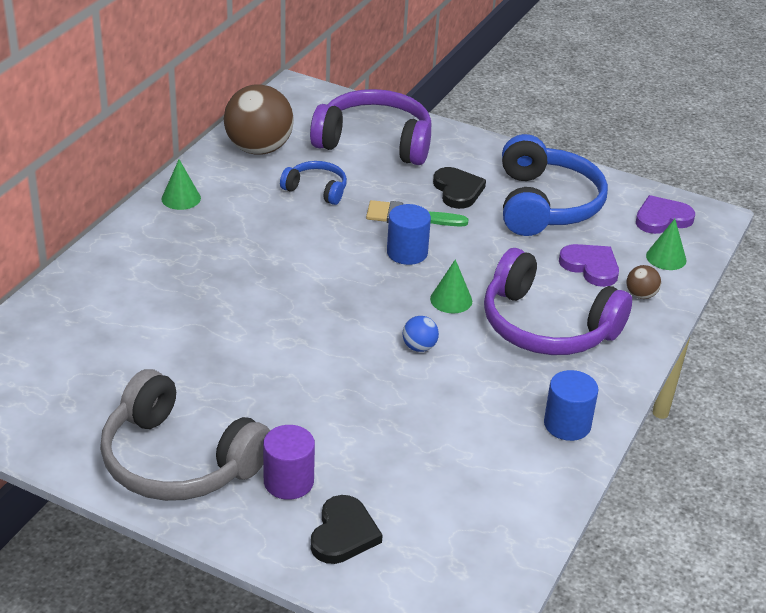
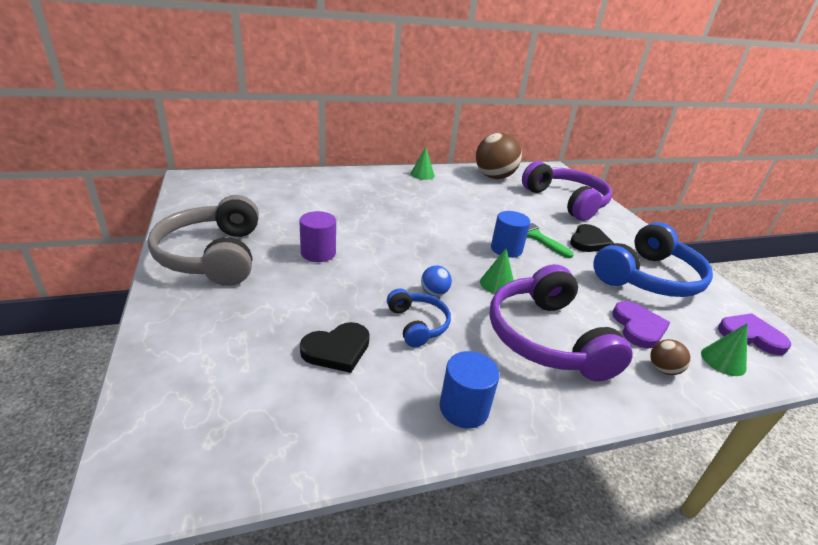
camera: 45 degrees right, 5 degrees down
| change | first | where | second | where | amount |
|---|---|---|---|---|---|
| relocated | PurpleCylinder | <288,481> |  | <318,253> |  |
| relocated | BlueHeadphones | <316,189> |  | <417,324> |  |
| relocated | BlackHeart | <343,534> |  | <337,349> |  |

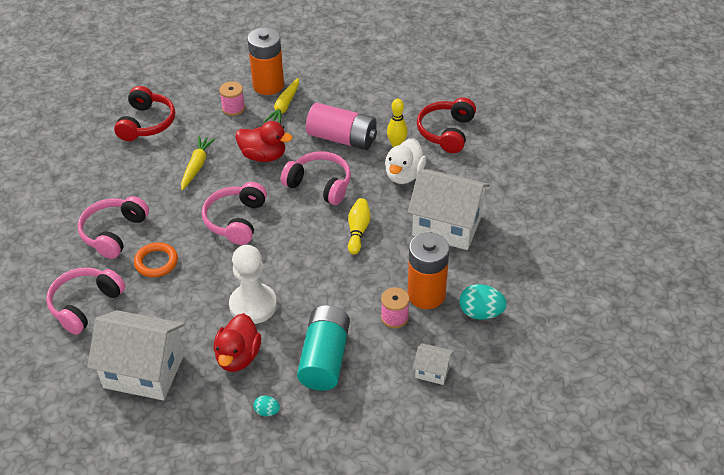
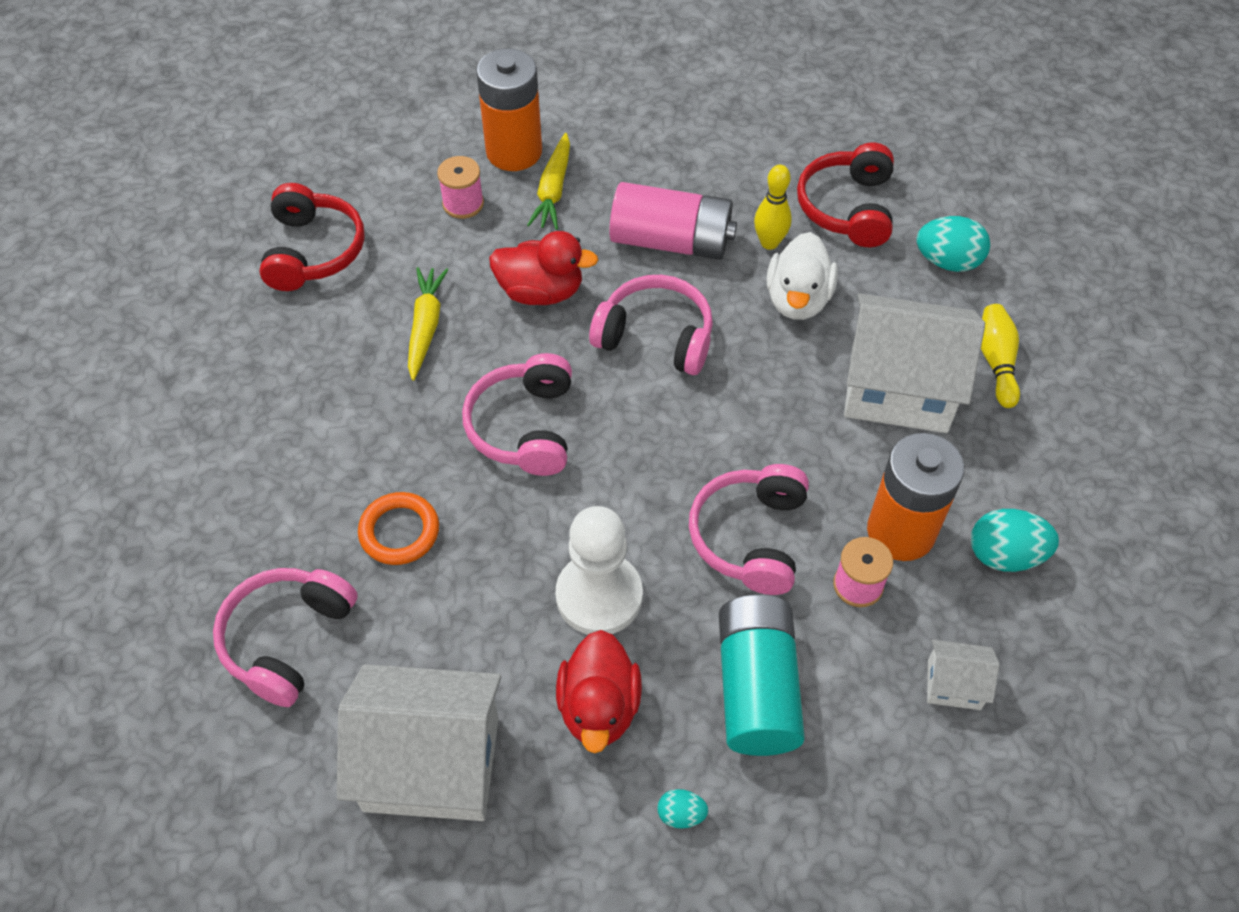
camera: 10 degrees left, 10 degrees up
| change | first | where | second | where | amount |
|---|---|---|---|---|---|
| appeared |  |  | TurquoiseEgg | <947,261> |  |
| relocated | PinkHeadphones | <114,233> |  | <750,537> |  |
| relocated | YellowBowlingPin | <358,231> |  | <996,362> |  |

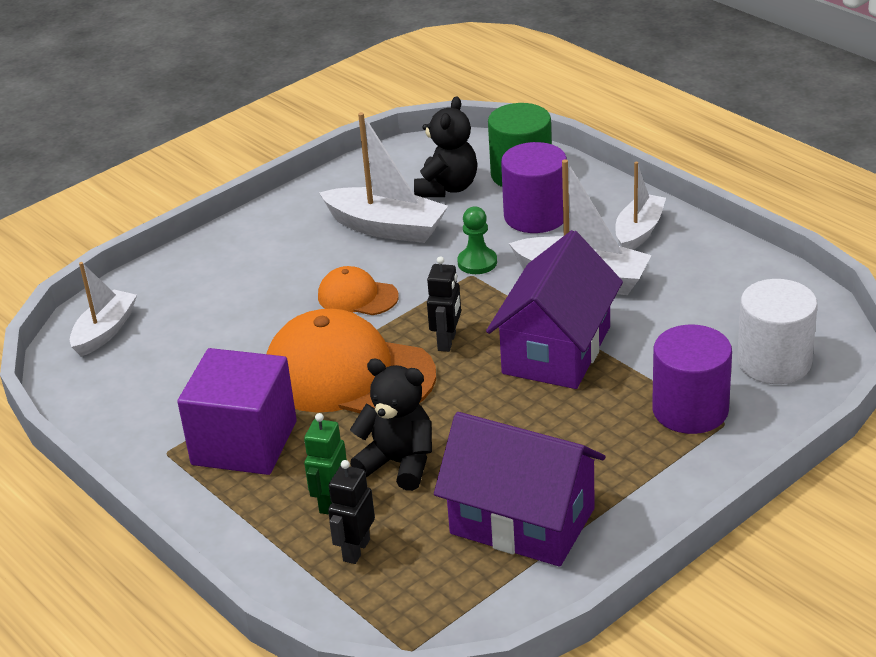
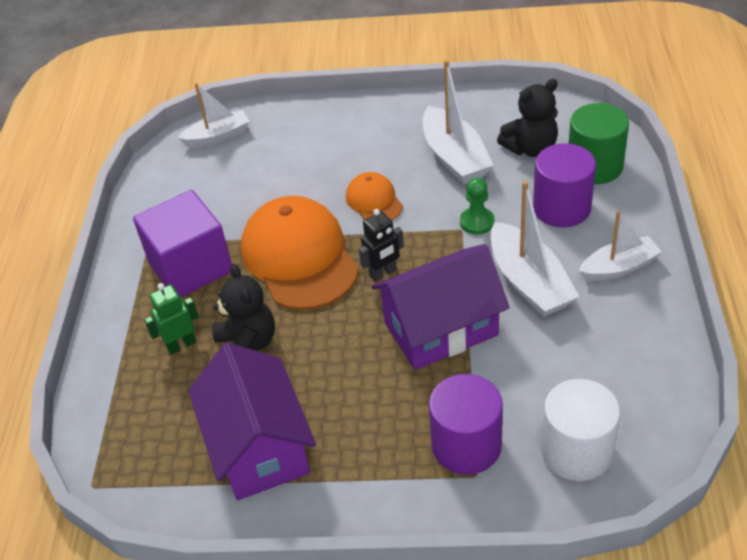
camera: 45 degrees right, 10 degrees up
| change | first | where | second | where | amount |
|---|---|---|---|---|---|
| missing | BlackRobot | <356,550> |  |  |  |

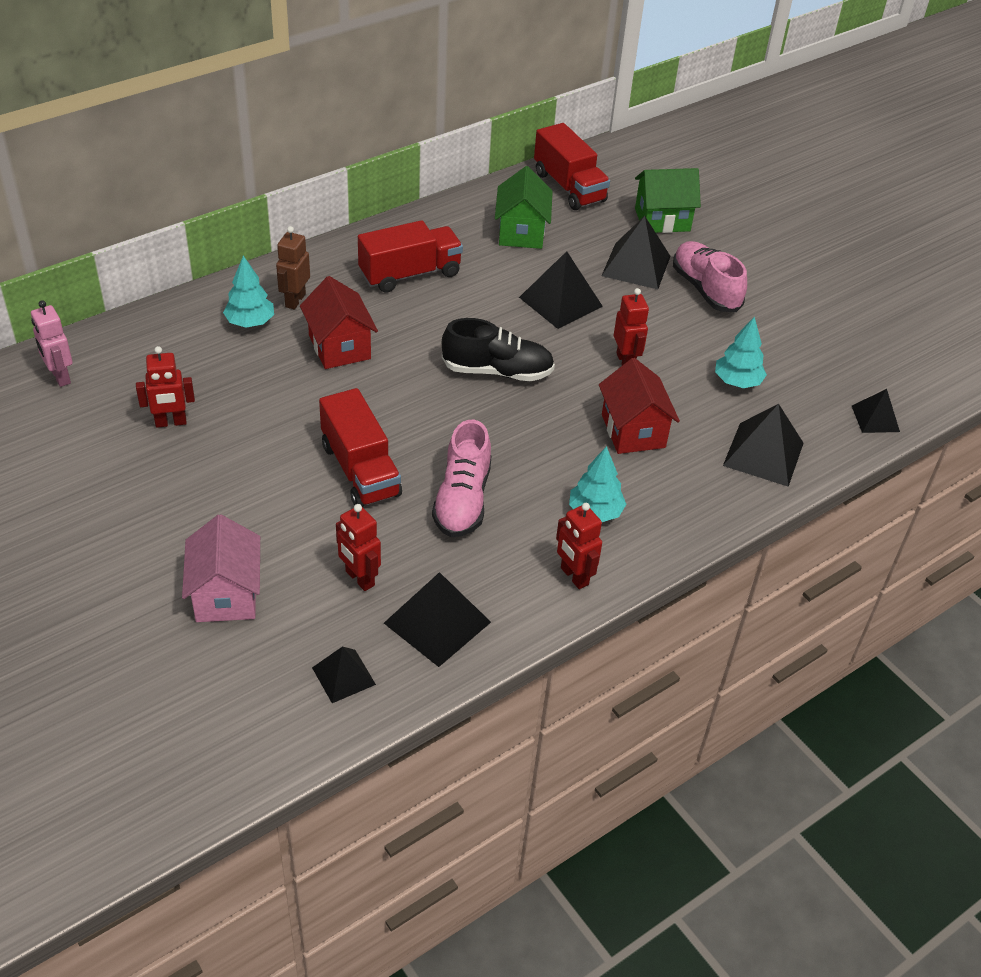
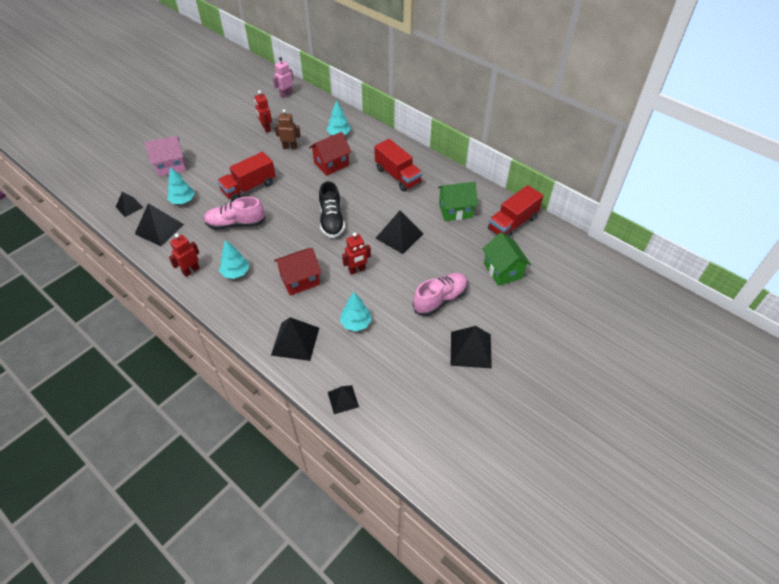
camera: 80 degrees right, 5 degrees up
| change | first | where | second | where | amount |
|---|---|---|---|---|---|
| relocated | BrownRobot | <295,300> |  | <290,147> |  |
| relocated | BlackPyramid | <636,266> |  | <470,349> |  |
| exchanged | RedRobot | <359,578> | TurquoiseTree | <183,200> |  |

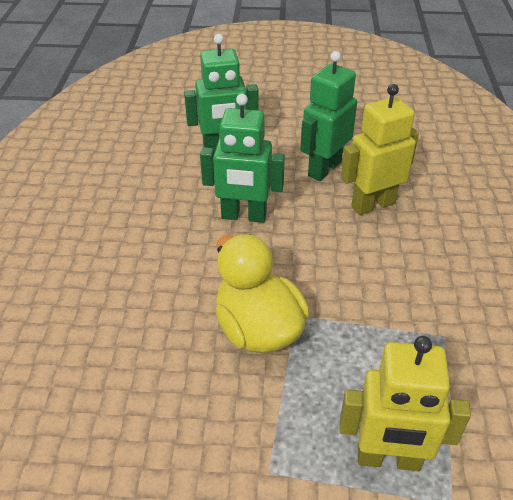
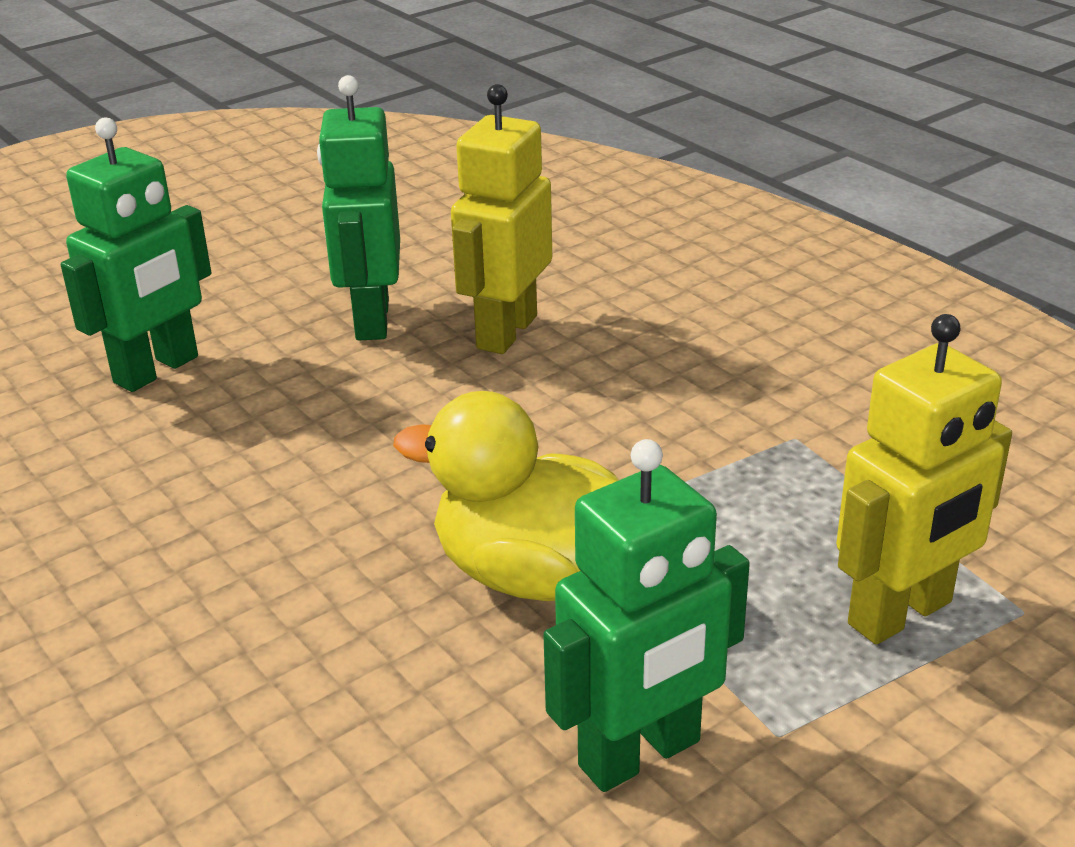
camera: 40 degrees left, 10 degrees down
| change | first | where | second | where | amount |
|---|---|---|---|---|---|
| relocated | GreenRobot | <243,216> |  | <640,755> |  |

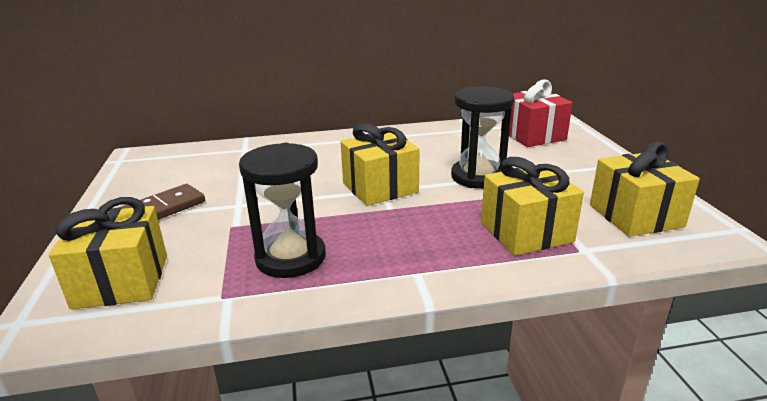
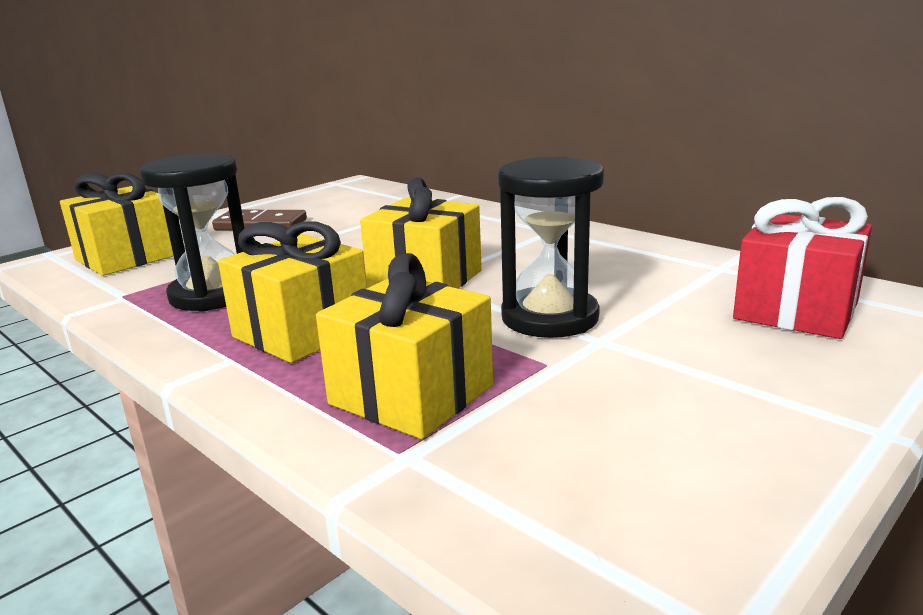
camera: 55 degrees right, 5 degrees down
| change | first | where | second | where | amount |
|---|---|---|---|---|---|
| relocated | YellowGift | <635,216> |  | <301,332> |  |

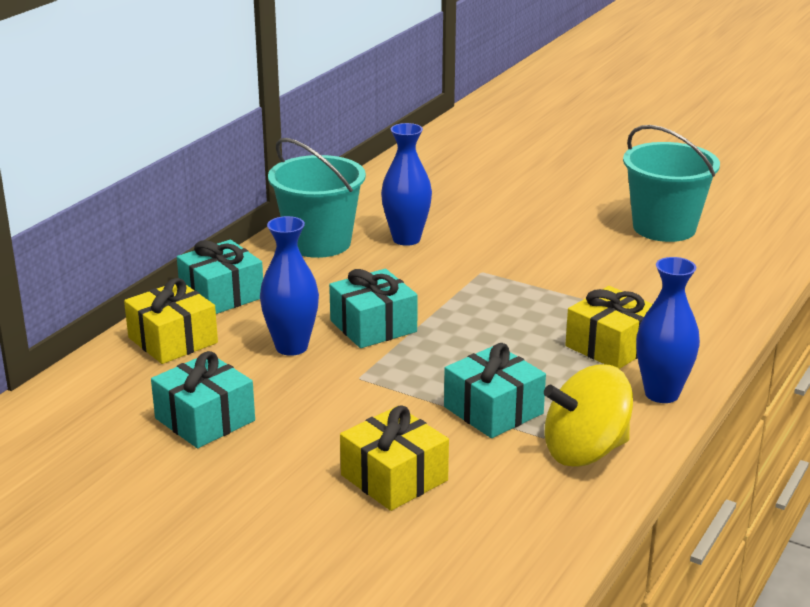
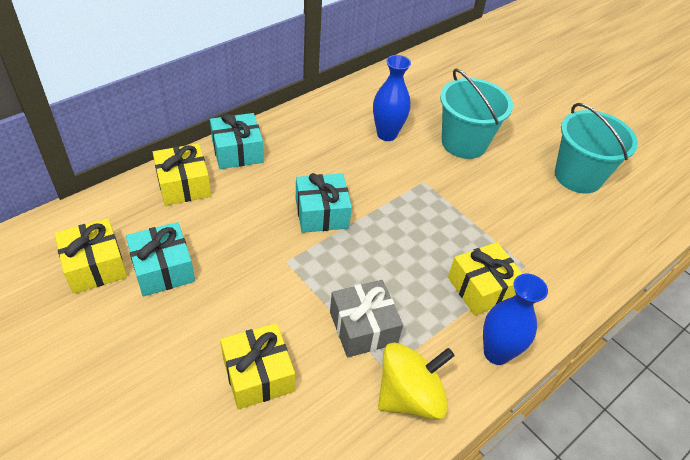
camera: 15 degrees right, 20 degrees up
| change | first | where | second | where | amount |
|---|---|---|---|---|---|
| missing | BlueVase | <291,347> |  |  |  |
| appeared |  |  | YellowGift | <95,266> |  |
| relocated | TurquoiseBucket | <319,243> |  | <464,143> |  |
| colour | TurquoiseGift | <493,410> | GreyGift | <363,327> |  |
| spun | YellowSpinningTop | <585,451> |  | <409,396> | 150 degrees clockwise |

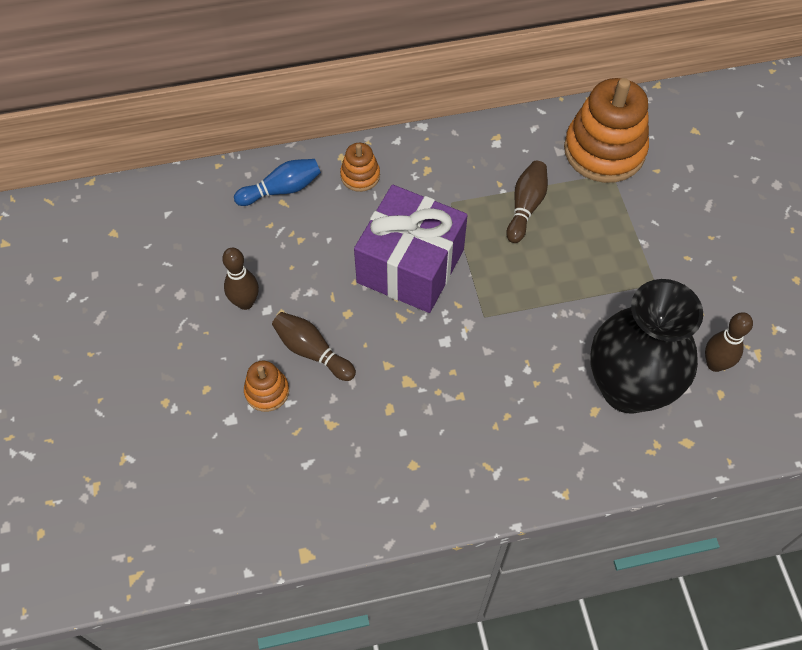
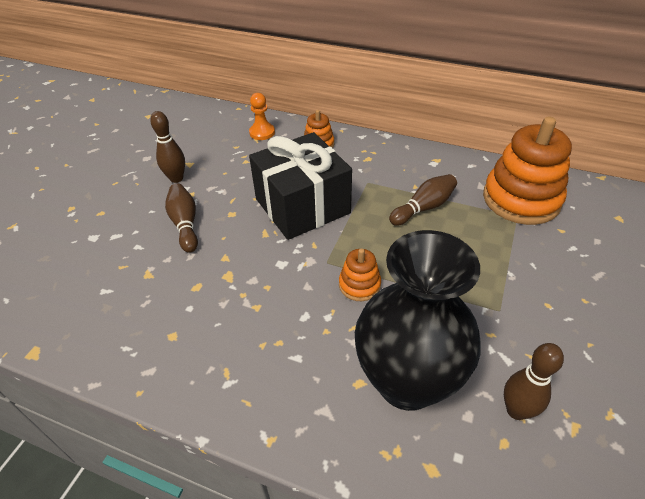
camera: 35 degrees right, 15 degrees down
| change | first | where | second | where | amount |
|---|---|---|---|---|---|
| relocated | OrangeStackingToy | <267,391> |  | <359,285> |  |
| exchanged | BlueBowlingPin | <282,189> | OrangePawn | <262,132> |  |
| colour | PurpleGift | <410,266> | BlackGift | <302,206> |  |

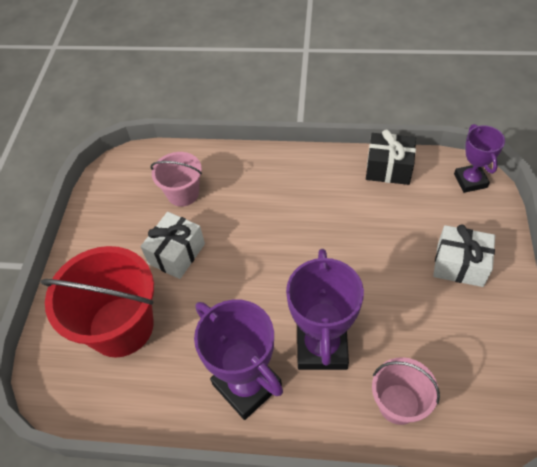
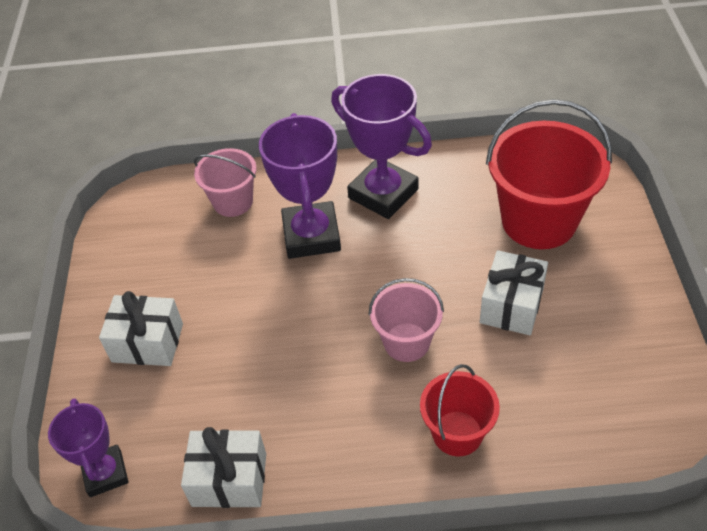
camera: 170 degrees right, 5 degrees down
| change | first | where | second | where | amount |
|---|---|---|---|---|---|
| appeared |  |  | RedBucket | <457,433> |  |
| relocated | PinkBucket | <183,193> |  | <406,342> |  |
| colour | BlackGift | <388,168> | WhiteGift | <229,479> |  |

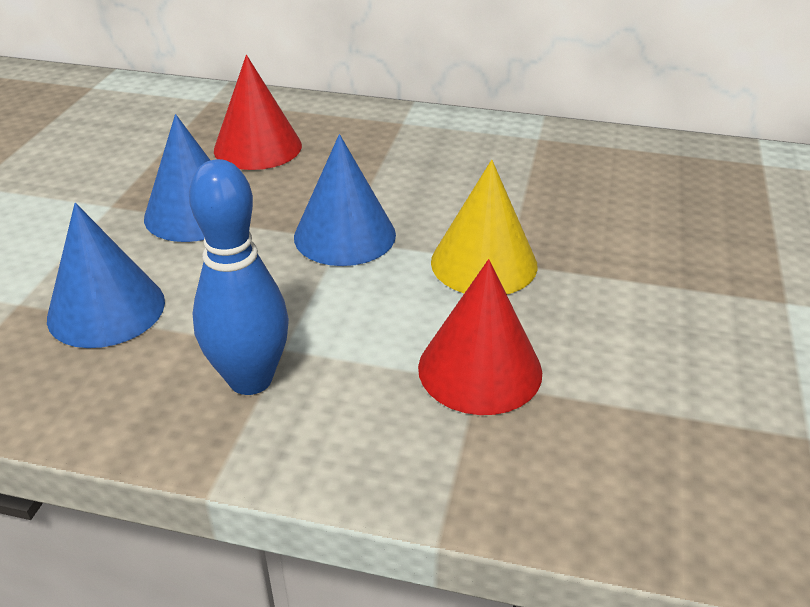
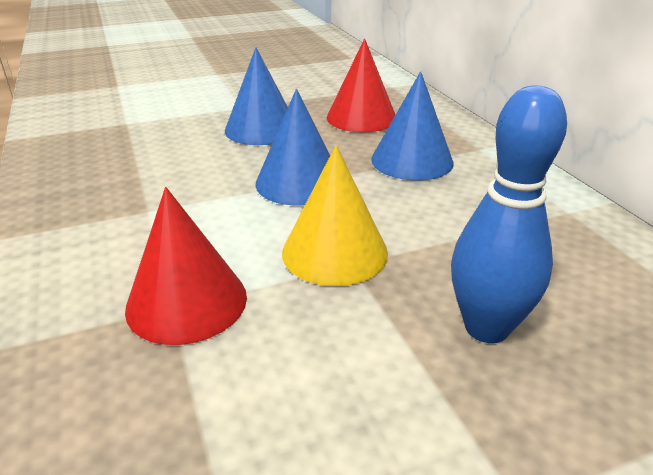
camera: 55 degrees right, 5 degrees down
| change | first | where | second | where | amount |
|---|---|---|---|---|---|
| relocated | BlueCone | <106,309> |  | <412,160> |  |
| relocated | BlueBowlingPin | <250,379> |  | <486,327> |  |

